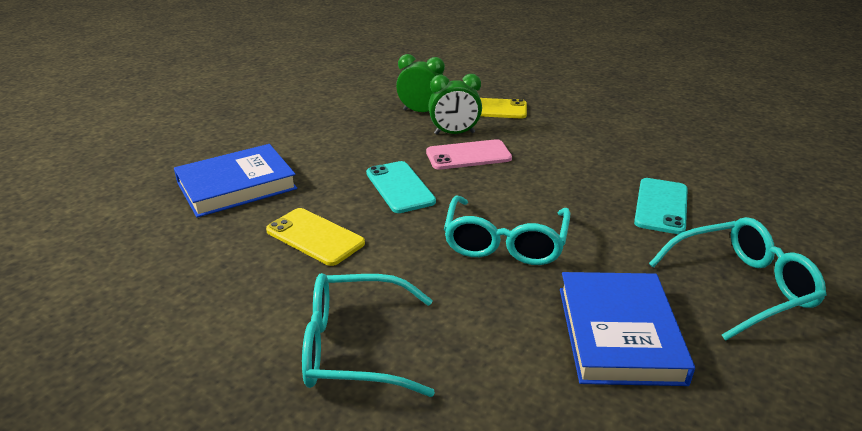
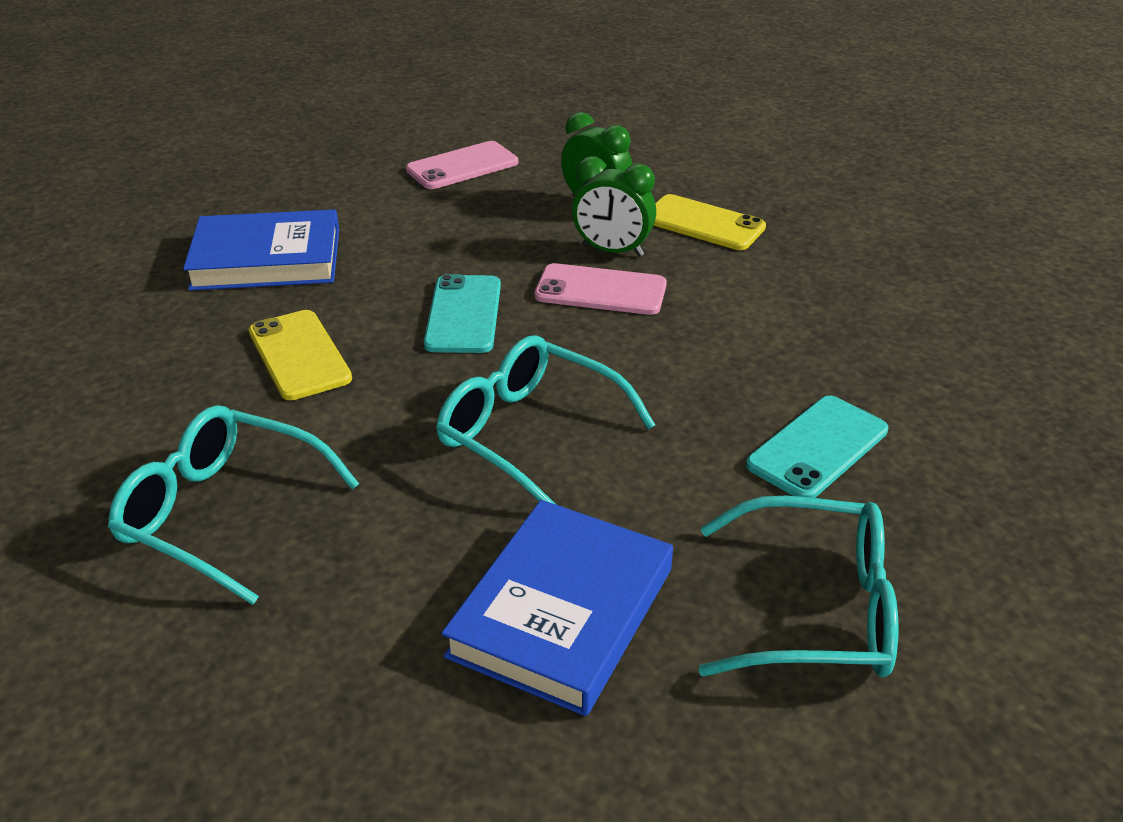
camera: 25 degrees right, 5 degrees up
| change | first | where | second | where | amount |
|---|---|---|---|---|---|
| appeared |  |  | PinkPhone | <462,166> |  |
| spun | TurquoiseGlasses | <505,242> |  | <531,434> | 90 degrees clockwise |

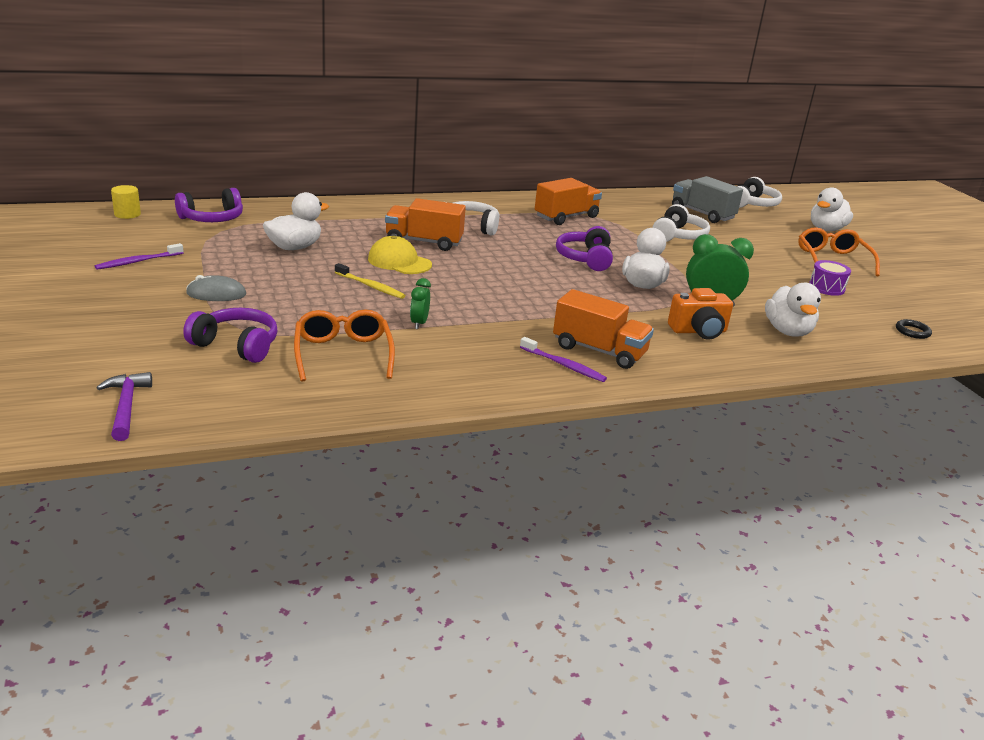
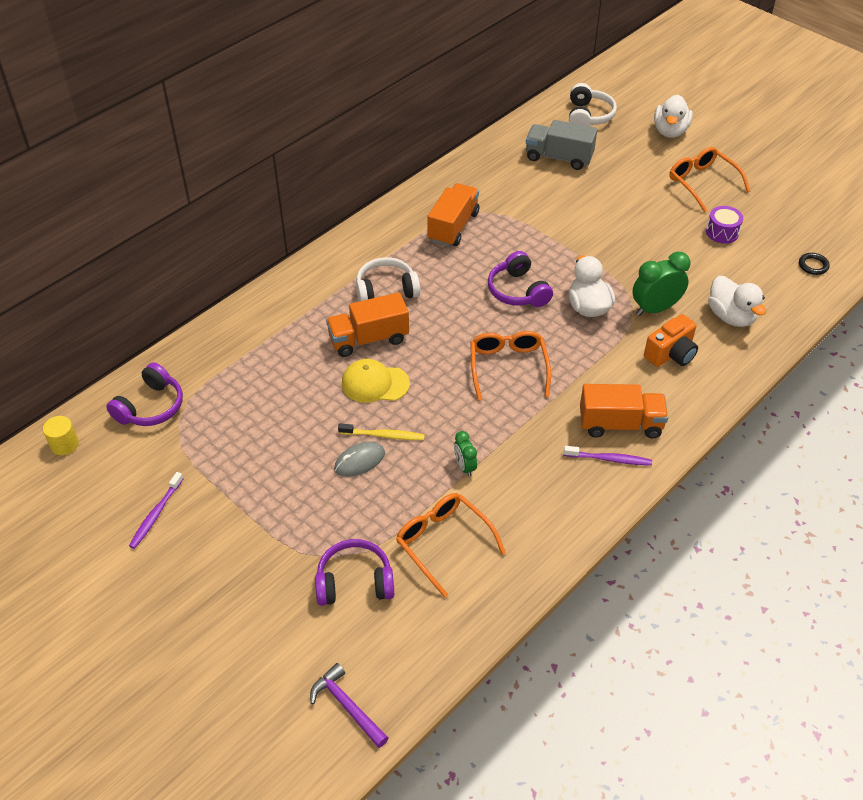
camera: 25 degrees left, 20 degrees up
| change | first | where | second | where | amount |
|---|---|---|---|---|---|
| missing | WhiteDuck | <294,247> |  |  |  |
| missing | WhiteHeadphones | <678,236> |  |  |  |
| appeared |  |  | OrangeGlasses | <508,367> |  |
| relocated | GreyMouse | <216,294> |  | <359,461> |  |

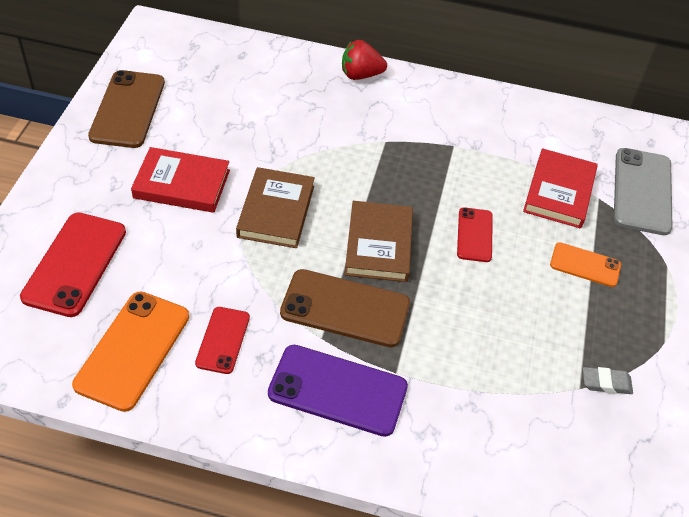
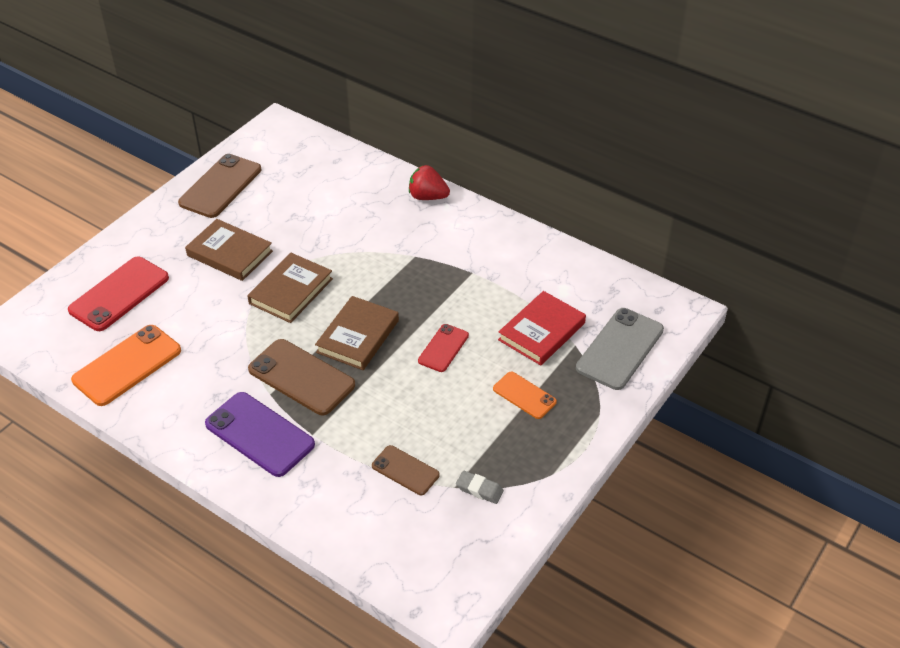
camera: 25 degrees right, 5 degrees down
| change | first | where | second | where | amount |
|---|---|---|---|---|---|
| missing | RedPhone | <223,340> |  |  |  |
| appeared |  |  | BrownPhone | <405,470> |  |
| colour | RedBook | <182,184> | BrownBook | <229,253> |  |

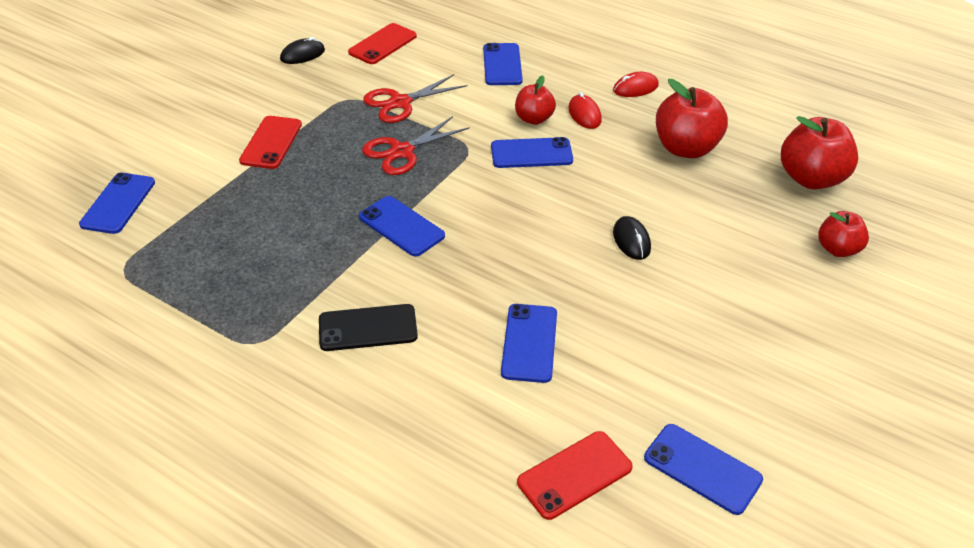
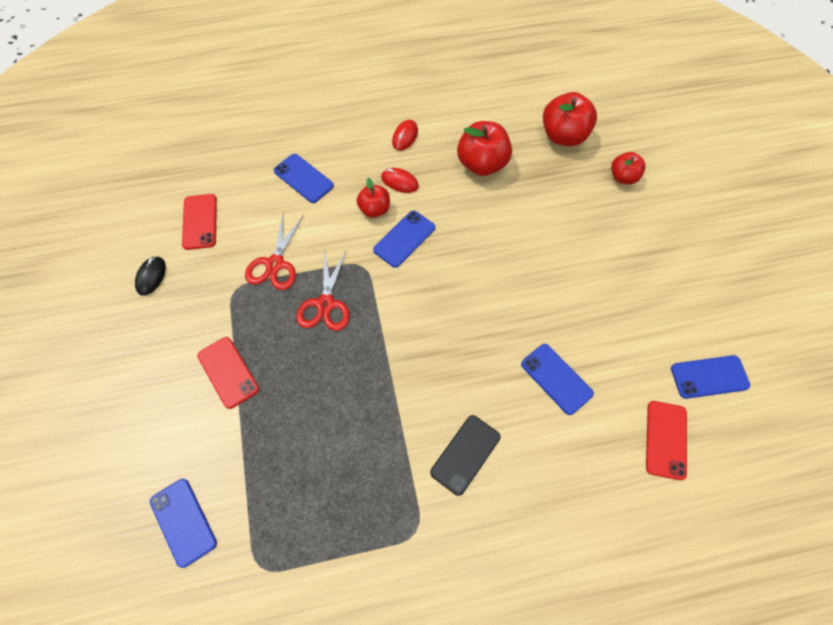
camera: 45 degrees left, 20 degrees up
| change | first | where | second | where | amount |
|---|---|---|---|---|---|
| missing | BluePhone | <401,226> |  |  |  |
| missing | BlackMouse | <631,240> |  |  |  |

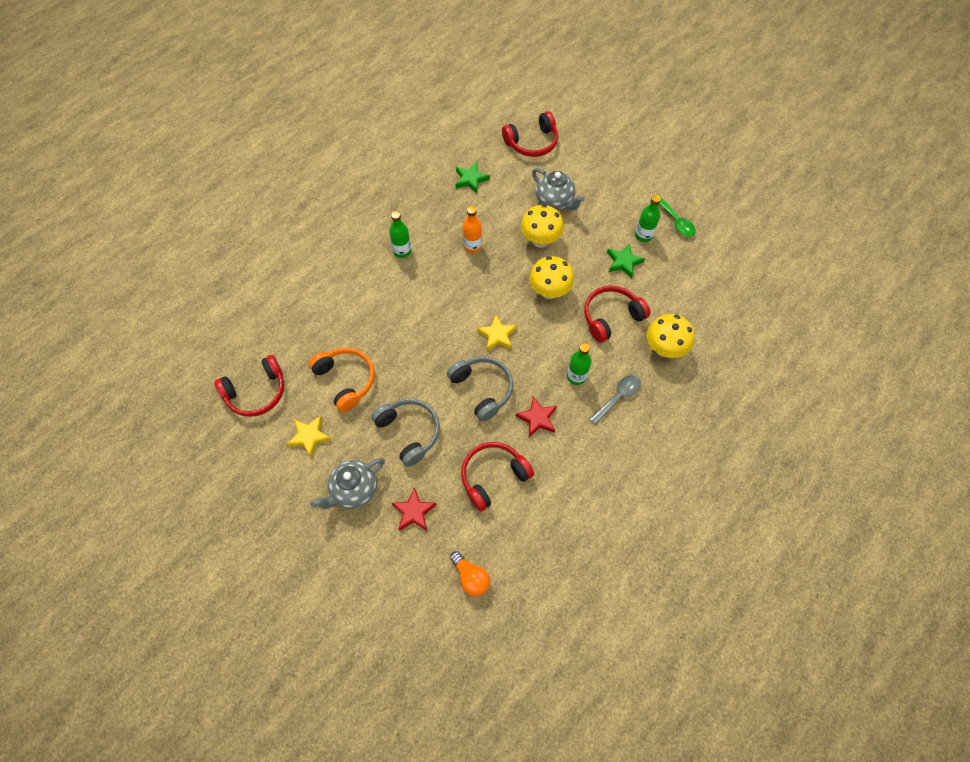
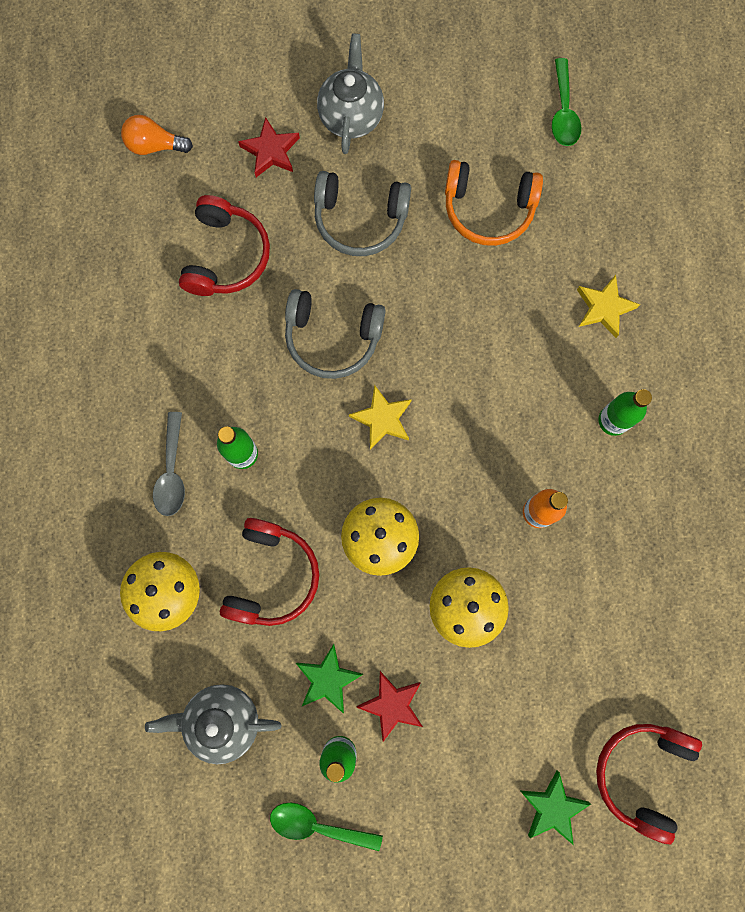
camera: 135 degrees right, 15 degrees up
| change | first | where | second | where | amount |
|---|---|---|---|---|---|
| relocated | YellowStar | <309,436> |  | <604,308> |  |
| relocated | GreenStar | <470,179> |  | <552,807> |  |
| relocated | RedStar | <537,418> |  | <392,704> |  |
| relocated | GreyTeapot | <555,202> |  | <222,720> |  |
| exchanged | RedHeadphones | <256,392> | GreenSpoon | <563,112> |  |

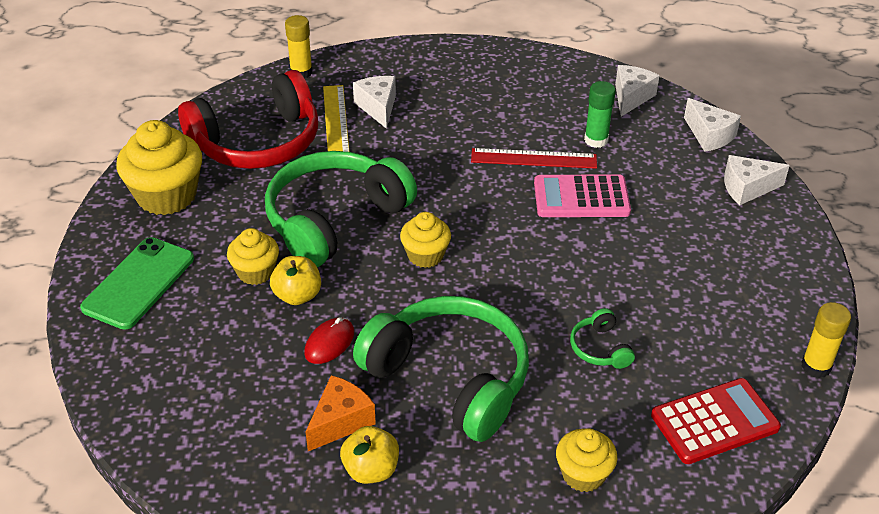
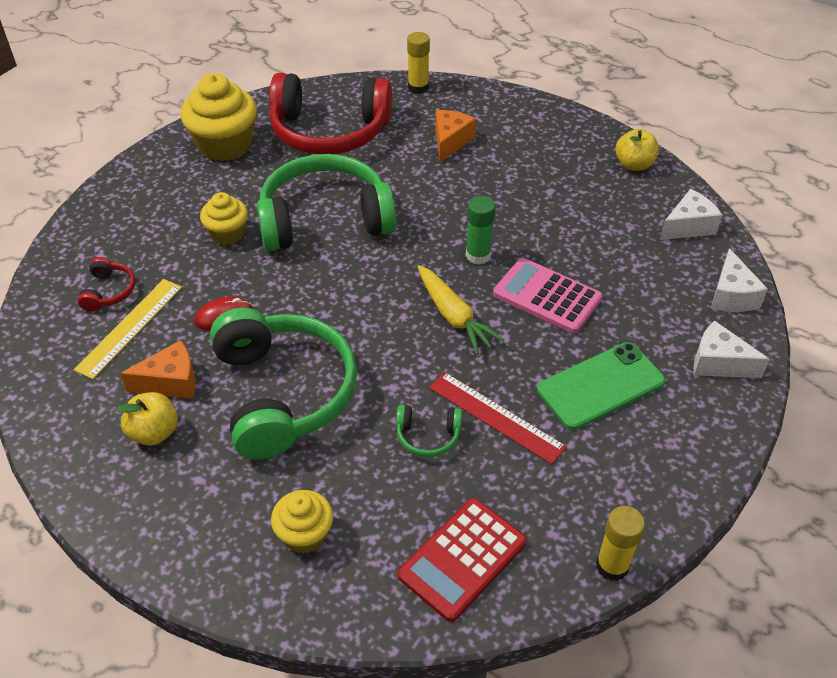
camera: 35 degrees right, 5 degrees up
| change | first | where | second | where | amount |
|---|---|---|---|---|---|
| missing | YellowCupcake | <425,255> |  |  |  |
| appeared |  |  | RedHeadphones | <109,291> |  |
| appeared |  |  | YellowCarrot | <453,316> |  |
| relocated | GreenPhone | <139,283> |  | <600,386> |  |
| relocated | YellowApple | <297,295> |  | <634,164> |  |
| relocated | YellowRuler | <335,121> |  | <129,327> |  |
| relocated | RedRuler | <533,159> |  | <495,417> |  |
| relocated | GreenGlueStick | <596,140> |  | <478,255> |  |
| colour | WhiteCheese | <378,107> | OrangeCheese | <450,141> |  |
| spun | GreenHeadphones | <599,348> |  | <428,436> | 105 degrees counterclockwise |
| spun | RedCalculator | <714,422> |  | <462,559> | 120 degrees clockwise |

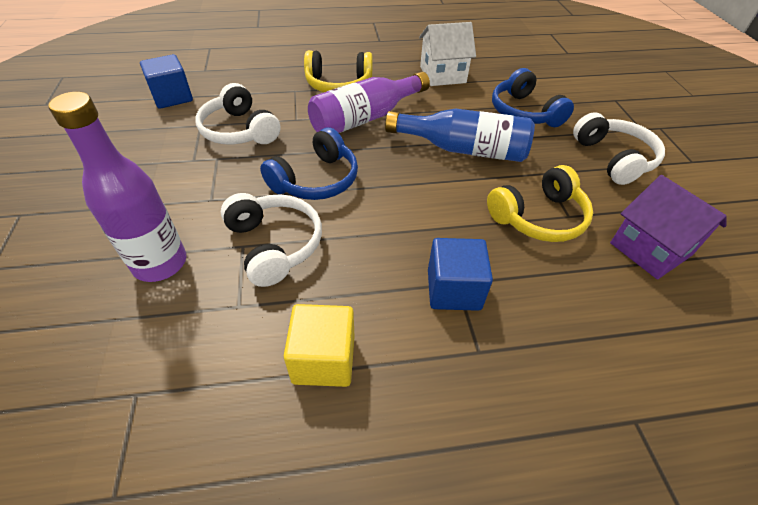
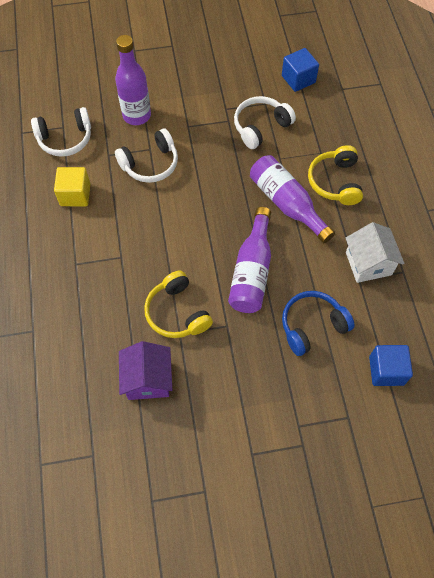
camera: 90 degrees right, 15 degrees up
| change | first | where | second | where | amount |
|---|---|---|---|---|---|
| missing | BlueHeadphones | <316,180> |  |  |  |
| relocated | BlueCube | <453,289> |  | <386,370> |  |
| relocated | WhiteHeadphones | <614,158> |  | <65,139> |  |
| colour | BlueBottle | <463,149> | PurpleBottle | <252,271> |  |
| spun | PurpleHouse | <650,249> |  | <148,379> | 60 degrees counterclockwise |

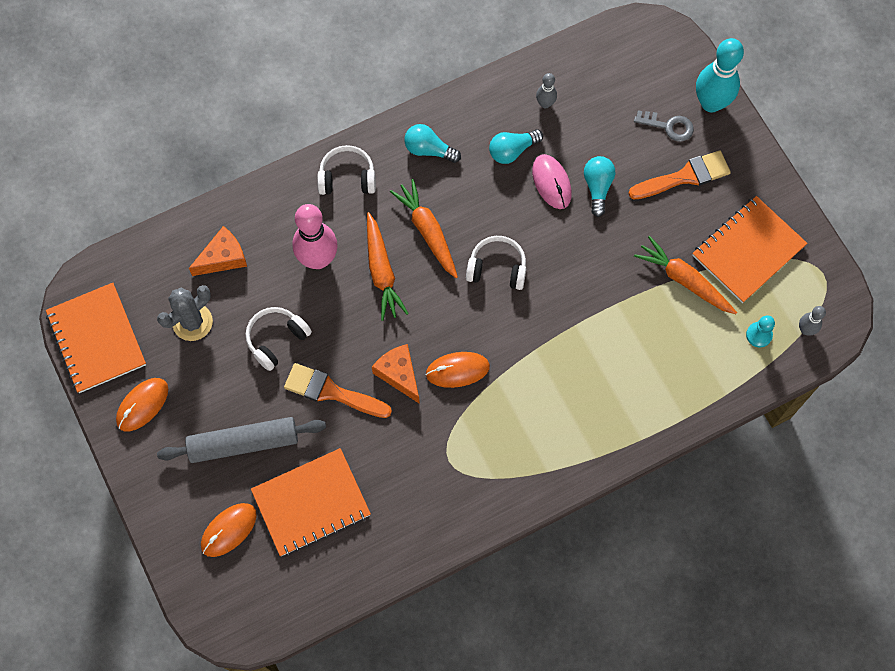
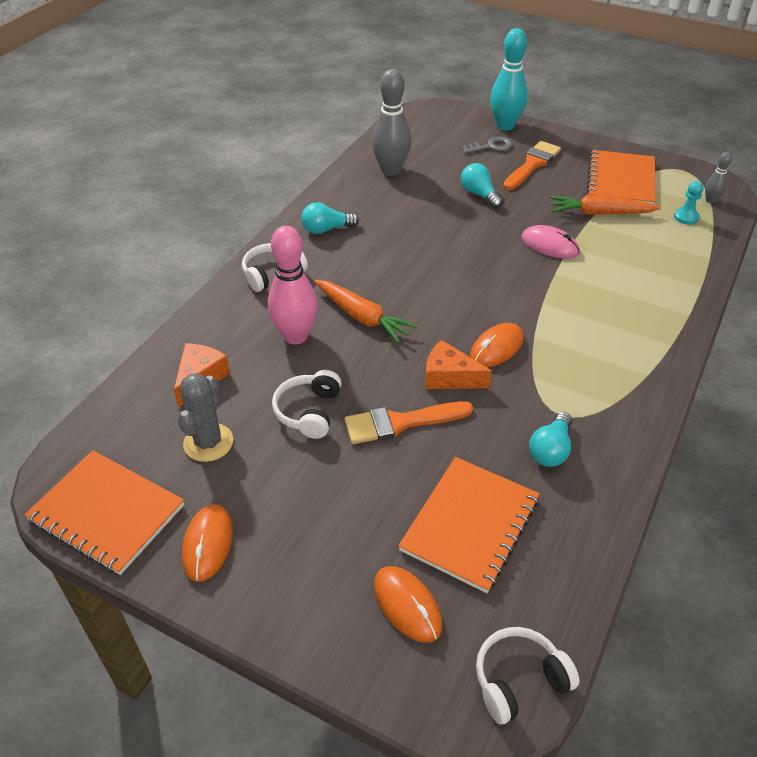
camera: 35 degrees left, 25 degrees down
| change | first | where | second | where | amount |
|---|---|---|---|---|---|
| missing | GreyRollingPin | <243,443> |  |  |  |
| missing | OrangeCarrot | <427,231> |  |  |  |
| relocated | WhiteHeadphones | <497,268> |  | <519,680> |  |
| relocated | TurquoiseLightBulb | <512,150> |  | <550,450> |  |
| relocated | PinkMouse | <551,182> |  | <550,245> |  |
| spun | OrangeMouse | <229,530> |  | <407,605> | 45 degrees counterclockwise |
| size | GreyBowlingPin | <545,104> |  | <391,170> | x2.03 |

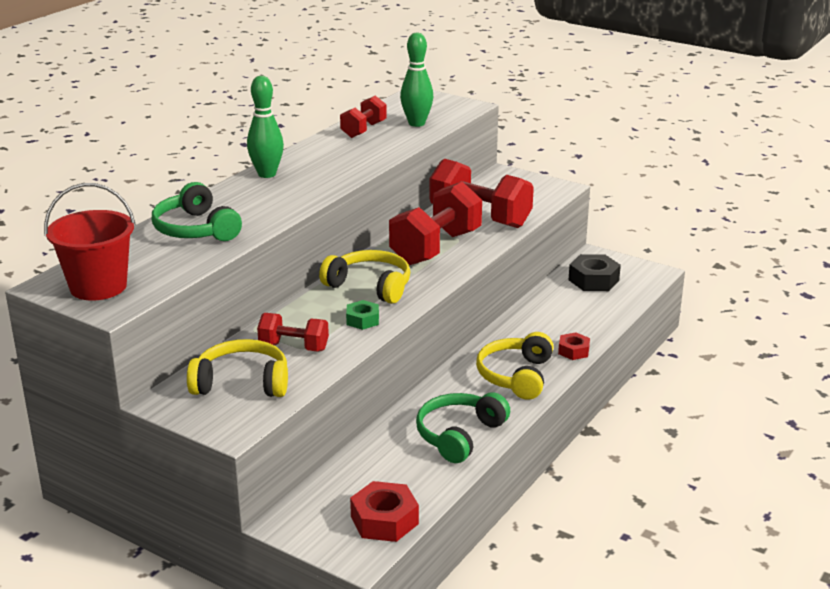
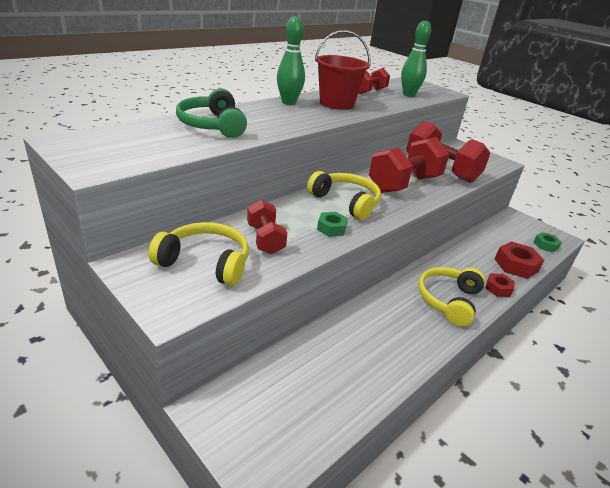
camera: 10 degrees right, 5 degrees up
| change | first | where | second | where | amount |
|---|---|---|---|---|---|
| missing | GreenHeadphones | <459,435> |  |  |  |
| missing | BlackNut | <593,280> |  |  |  |
| appeared |  |  | GreenNut | <545,245> |  |
| relocated | RedBucket | <98,287> |  | <336,104> |  |
| relocated | RedNut | <384,520> |  | <516,265> |  |
| spun | RedDumbbell | <294,347> |  | <265,239> | 45 degrees clockwise |

